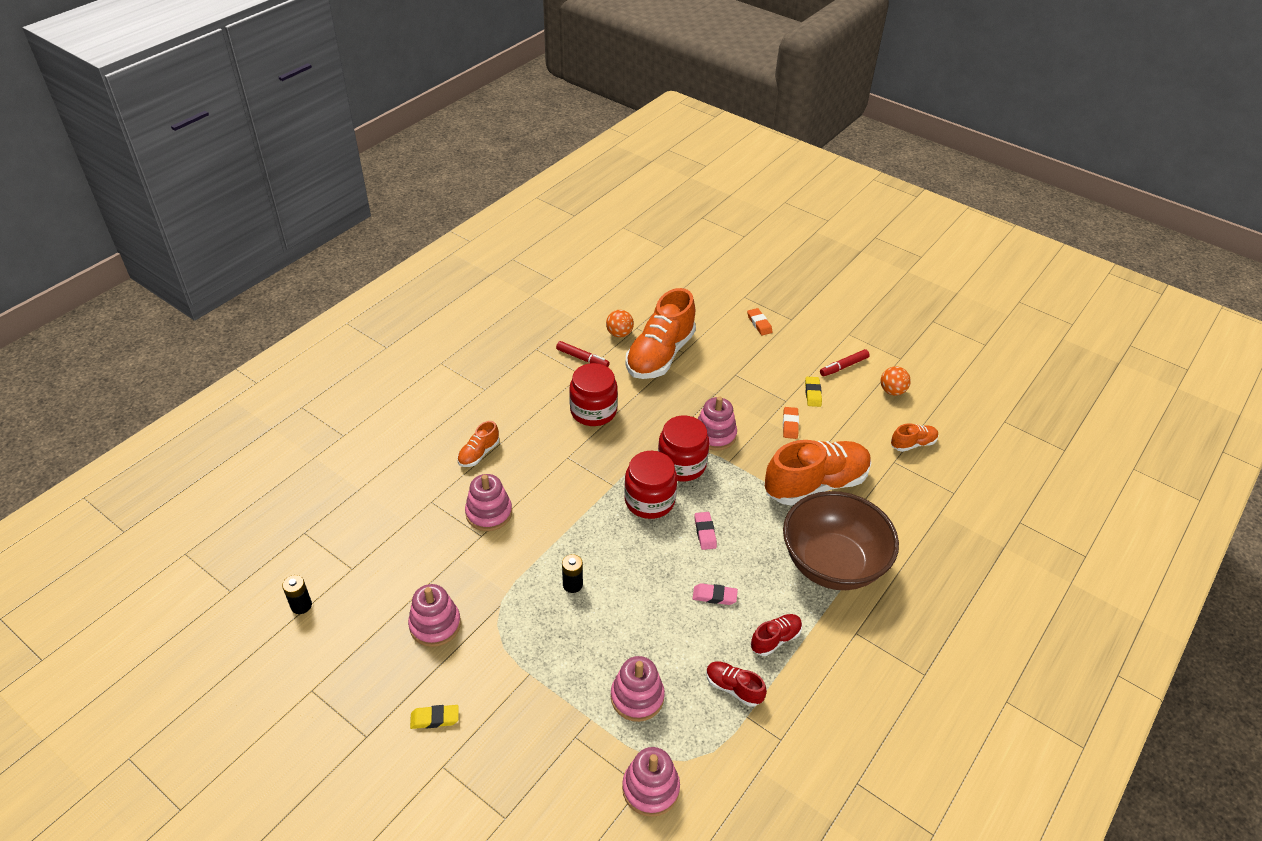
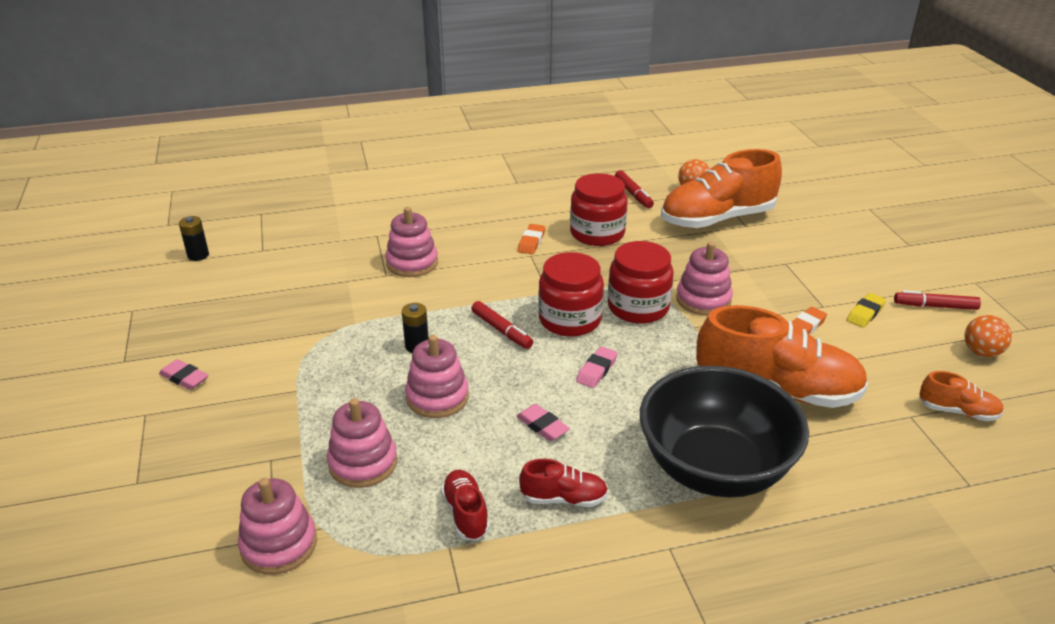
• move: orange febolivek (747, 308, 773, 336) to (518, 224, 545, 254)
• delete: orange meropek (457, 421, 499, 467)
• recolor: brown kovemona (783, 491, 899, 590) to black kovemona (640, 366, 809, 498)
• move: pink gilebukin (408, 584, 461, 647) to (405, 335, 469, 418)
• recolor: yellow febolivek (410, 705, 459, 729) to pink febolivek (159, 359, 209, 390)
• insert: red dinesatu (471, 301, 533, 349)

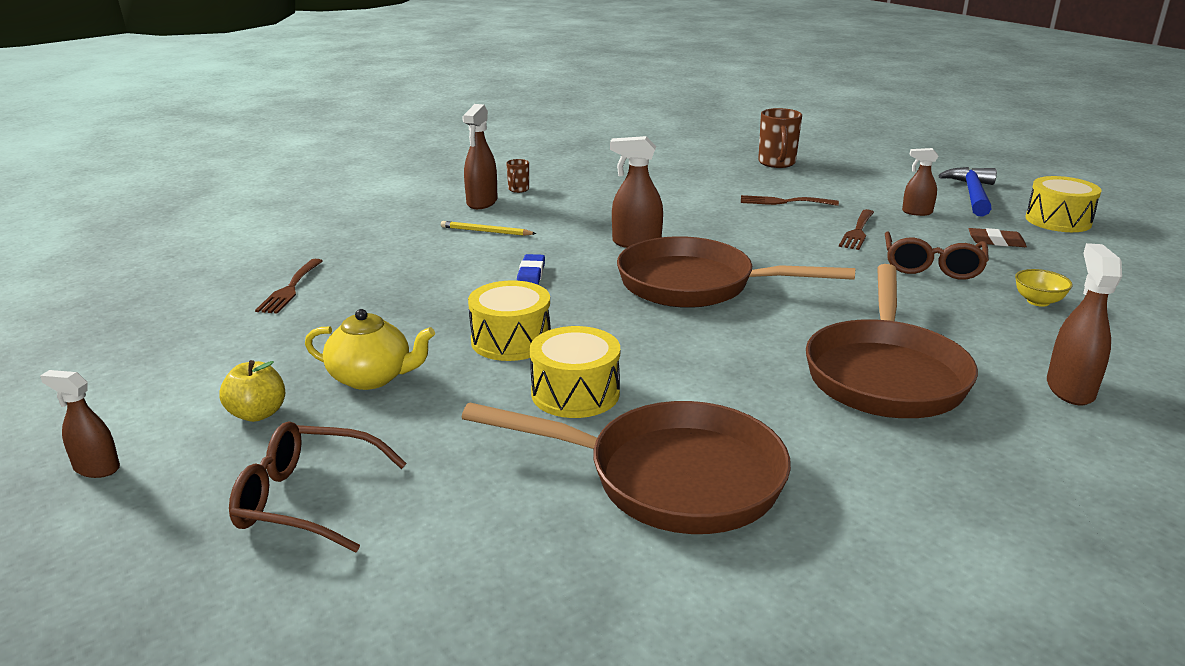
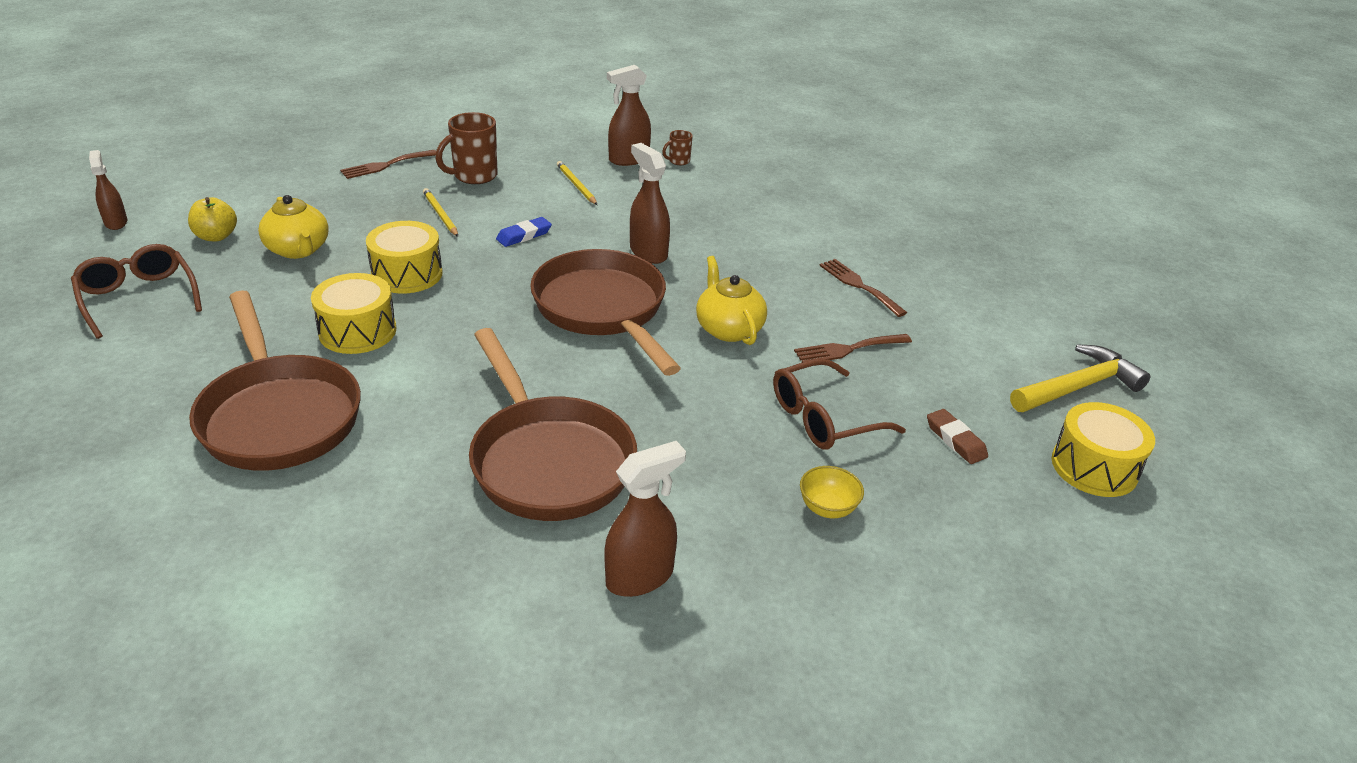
• move: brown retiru (758, 108, 802, 168) to (436, 112, 498, 184)
• delete: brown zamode (902, 148, 938, 216)
• recolor: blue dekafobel (938, 167, 997, 217) to yellow dekafobel (1010, 344, 1150, 412)
• rotate: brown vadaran (806, 264, 978, 418) = (469, 328, 637, 521) 90 degrees counterclockwise
• insert: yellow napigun (423, 188, 458, 237)
• insert: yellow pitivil (696, 256, 767, 345)

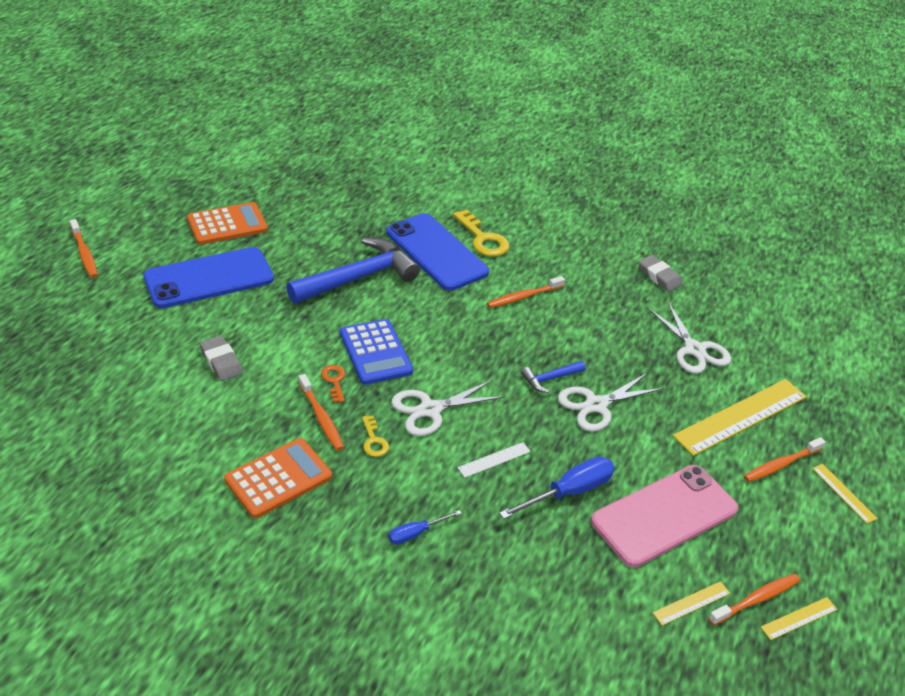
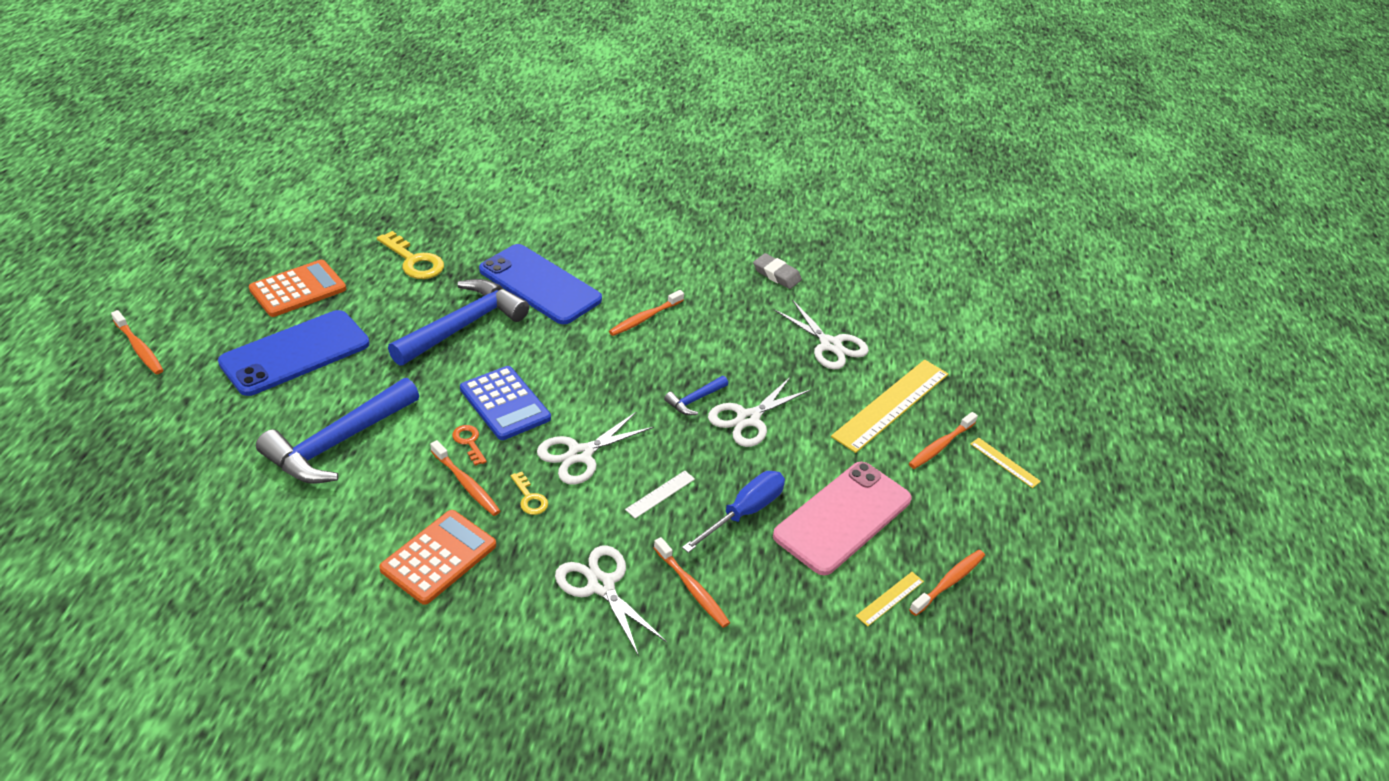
• move: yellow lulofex (453, 210, 509, 257) to (377, 231, 444, 279)
• replace: grey febolivek (200, 336, 243, 381) to blue dekafobel (256, 378, 419, 484)
• replace: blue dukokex (389, 510, 462, 544) to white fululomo (555, 545, 667, 656)
• delete: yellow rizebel (761, 597, 838, 640)
• insert: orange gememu (654, 537, 730, 628)

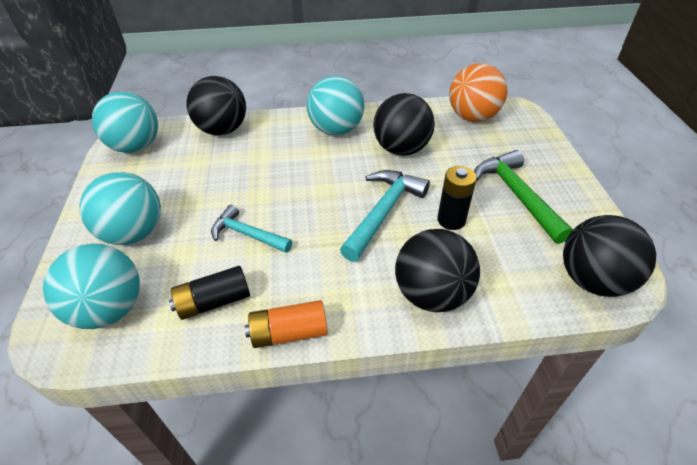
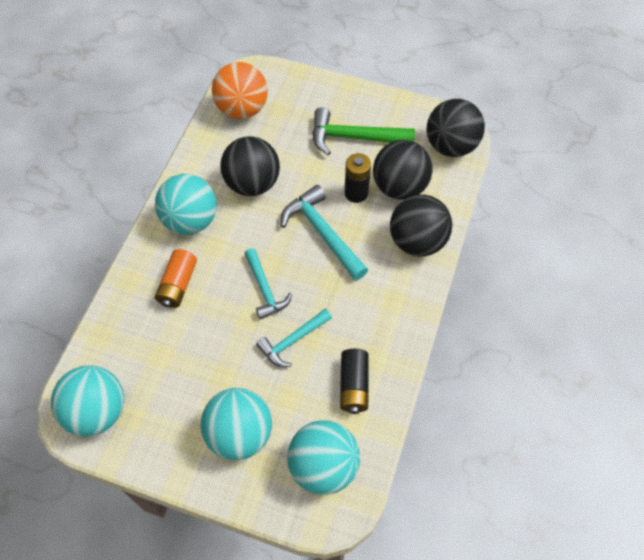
• move: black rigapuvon (186, 76, 246, 136) to (373, 140, 433, 200)
• move: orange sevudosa (245, 300, 328, 348) to (155, 249, 197, 308)
• insert: turquoise dekafobel (244, 248, 292, 319)

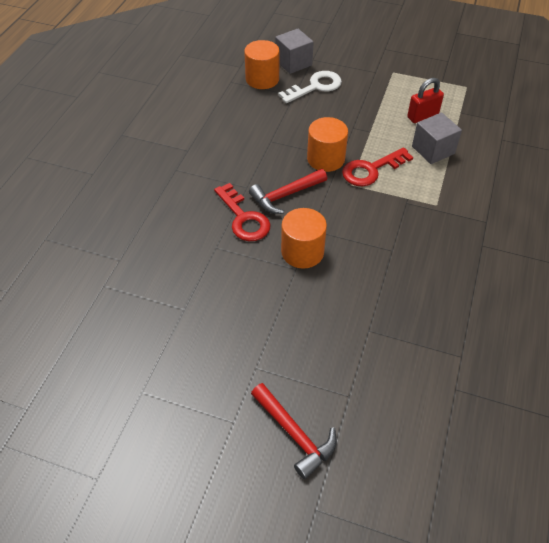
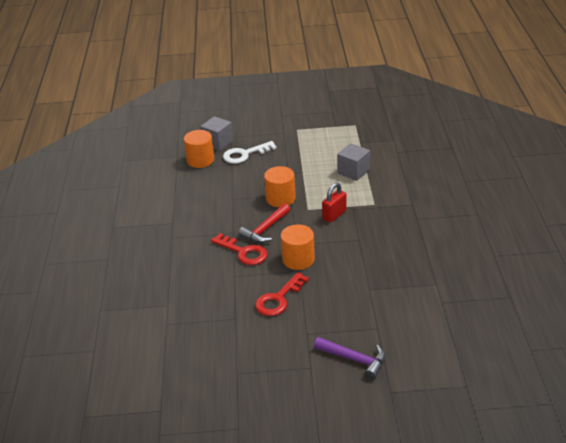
• rotate: white lulofex (278, 71, 342, 103) = (223, 141, 277, 164) 150 degrees counterclockwise
• move: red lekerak (407, 78, 444, 123) to (322, 183, 347, 223)
• move: red lulofex (342, 148, 413, 186) to (255, 272, 309, 316)
• recolor: red dekafobel (251, 383, 337, 479) to purple dekafobel (314, 337, 385, 379)

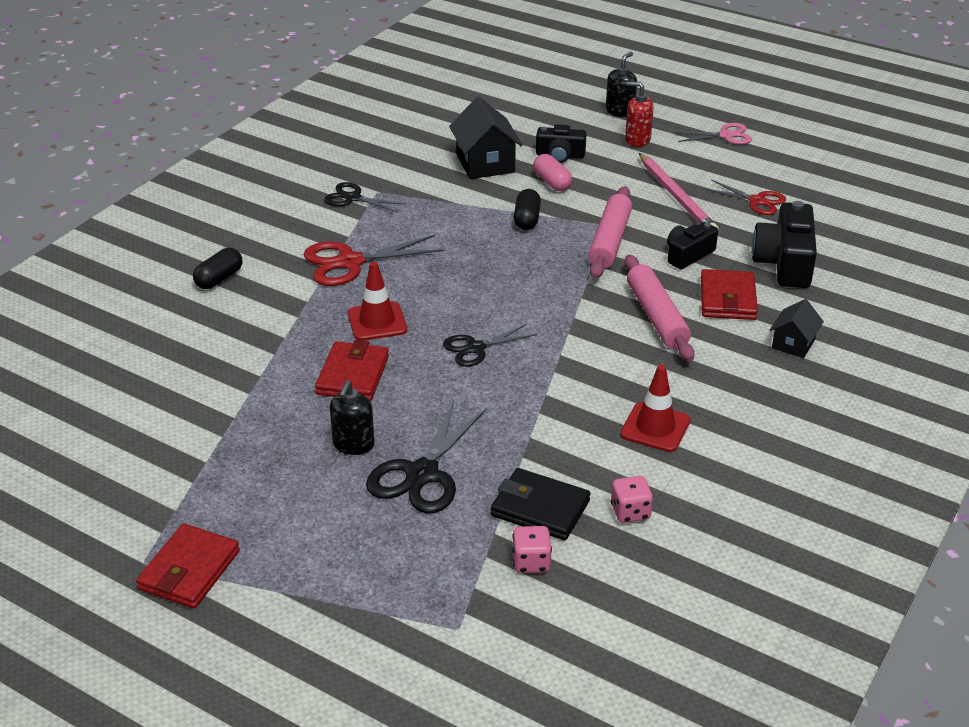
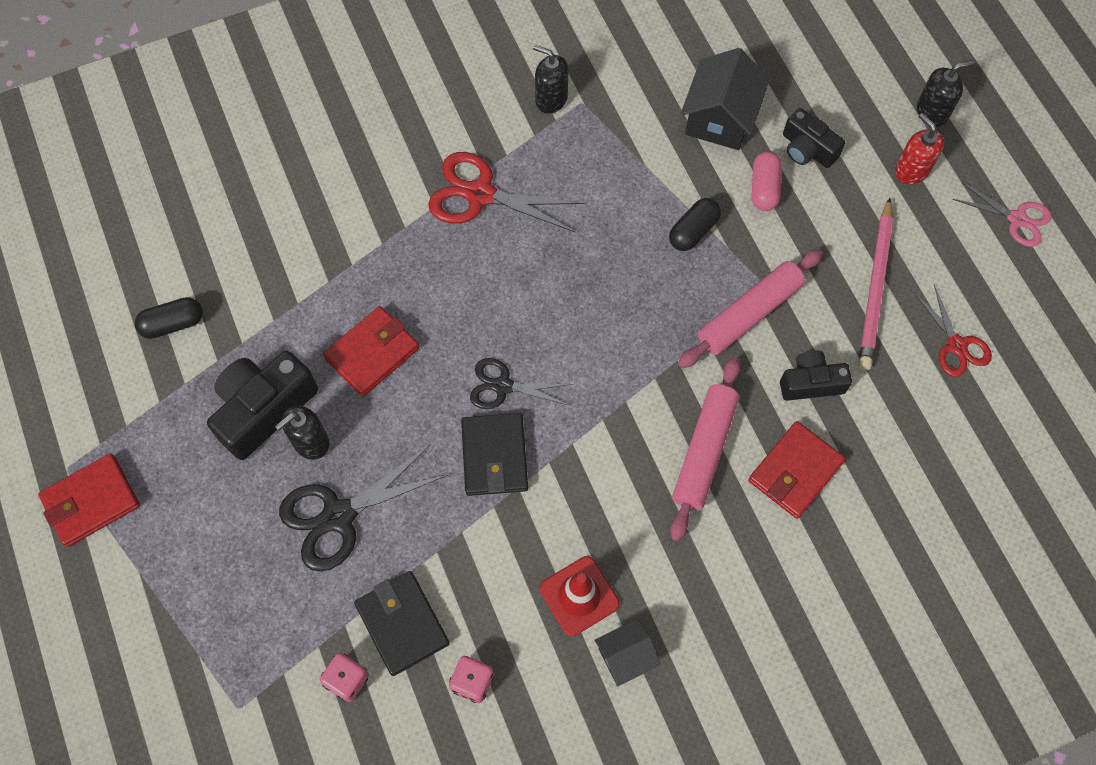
• replace: black fululomo (324, 182, 406, 213) to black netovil (533, 45, 568, 114)
• move: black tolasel (752, 201, 817, 288) to (207, 351, 318, 460)
• move: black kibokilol (193, 248, 242, 289) to (135, 297, 203, 339)
• delete: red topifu (348, 262, 407, 341)
• move: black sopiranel (770, 299, 824, 358) to (594, 619, 660, 686)
• insert: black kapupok (461, 413, 528, 496)

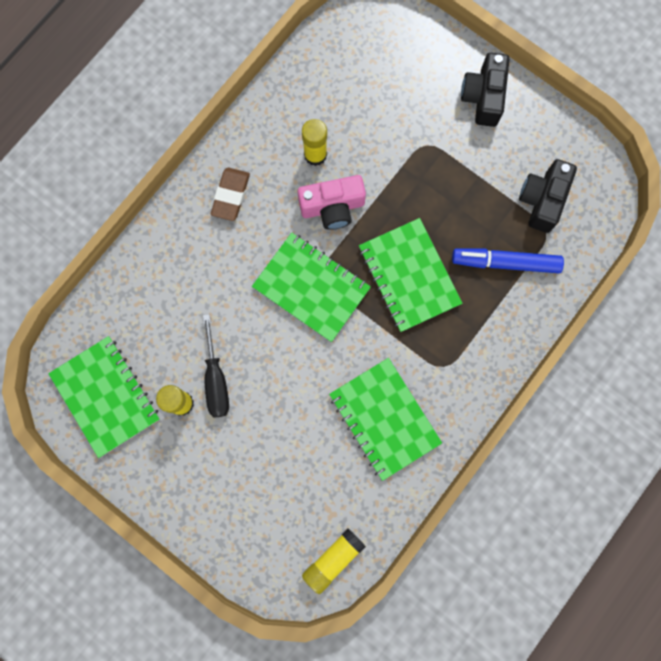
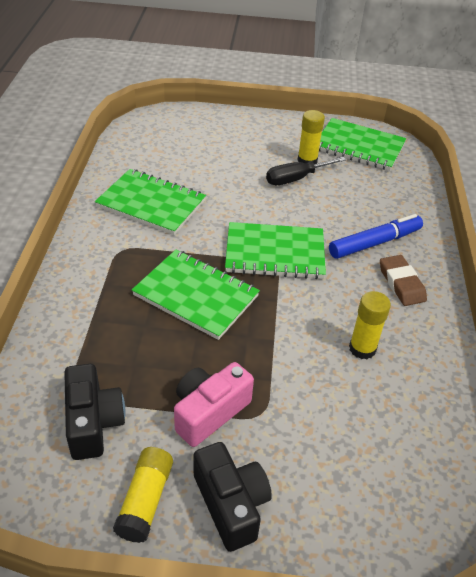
• move: pink tolasel (298, 175, 366, 230) to (174, 362, 254, 447)
• move: blue dinesatu (452, 249, 564, 273) to (329, 214, 423, 259)
• rotate: black dukokex (203, 314, 229, 418) = (266, 157, 346, 185) 75 degrees counterclockwise
• move: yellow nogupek (302, 528, 366, 594) to (113, 447, 173, 543)

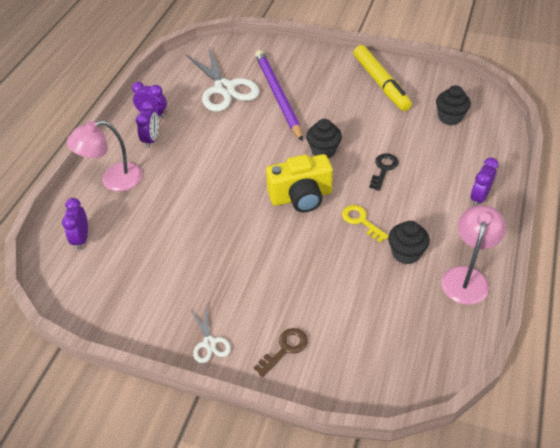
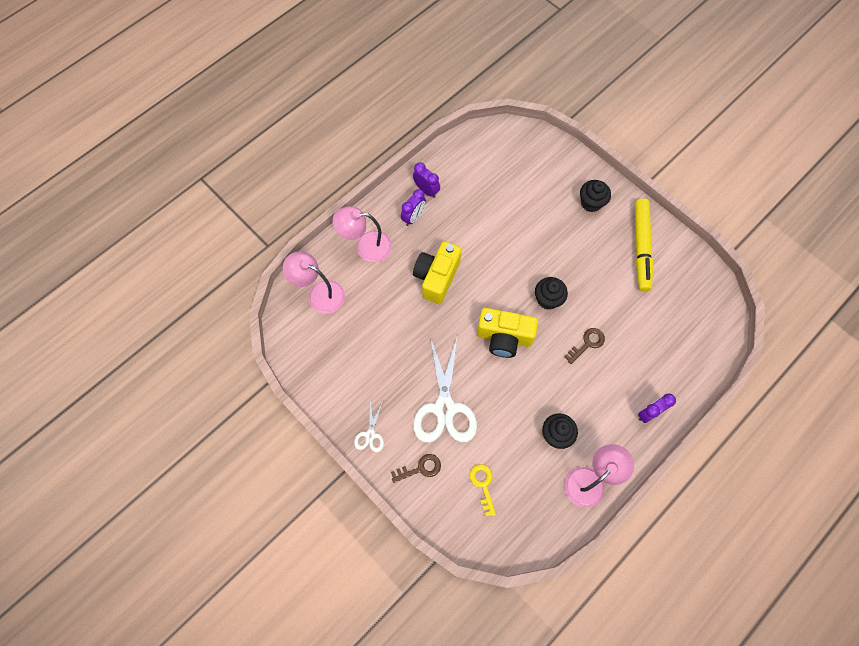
• move: white fululomo (185, 46, 260, 112) to (413, 335, 477, 443)
• delete: purple napigun (255, 50, 303, 141)
• move: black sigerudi (436, 85, 471, 125) to (580, 180, 611, 212)
• recolor: black lulofex (369, 153, 399, 191) to brown lulofex (564, 328, 605, 364)
• replace: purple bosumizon (62, 198, 88, 250) to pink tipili (283, 251, 345, 314)
• move: yellow lulofex (342, 205, 389, 242) to (470, 464, 496, 517)
• insert: yellow tolasel (413, 241, 462, 304)

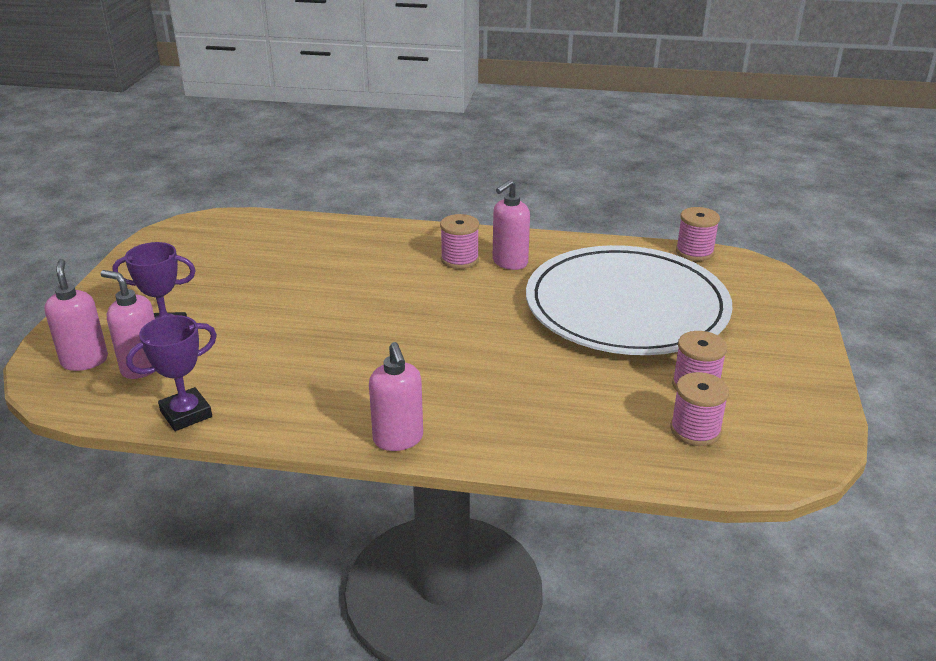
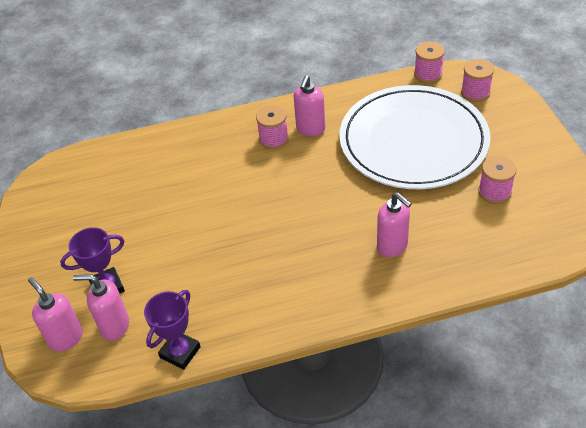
• move: pink netovil (369, 342, 423, 451) to (377, 192, 412, 257)
• move: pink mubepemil (670, 372, 729, 446) to (461, 59, 494, 102)

